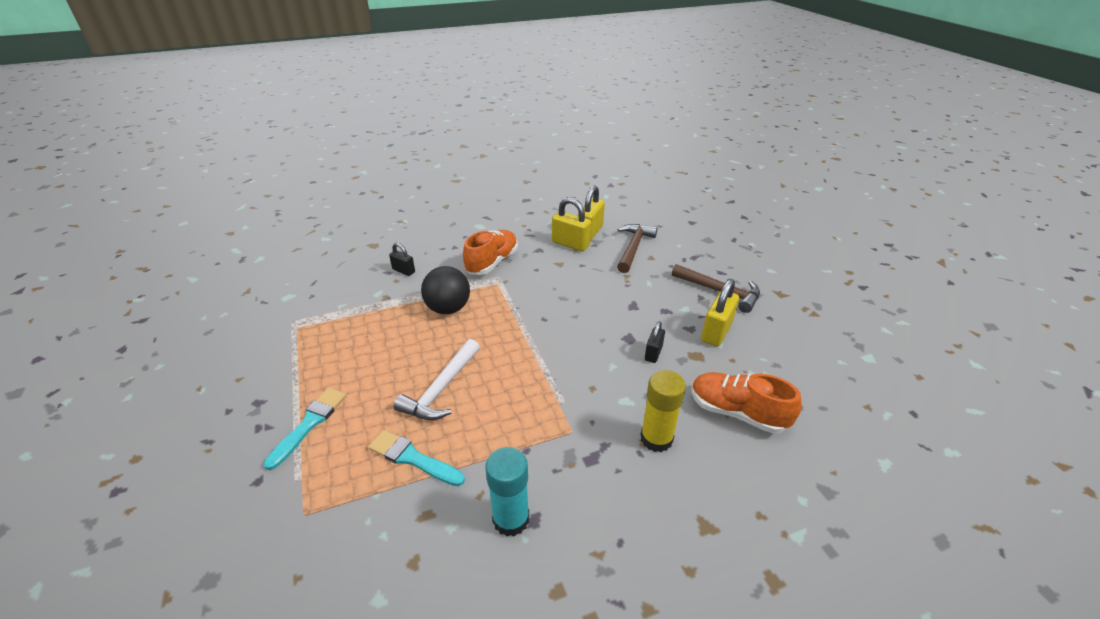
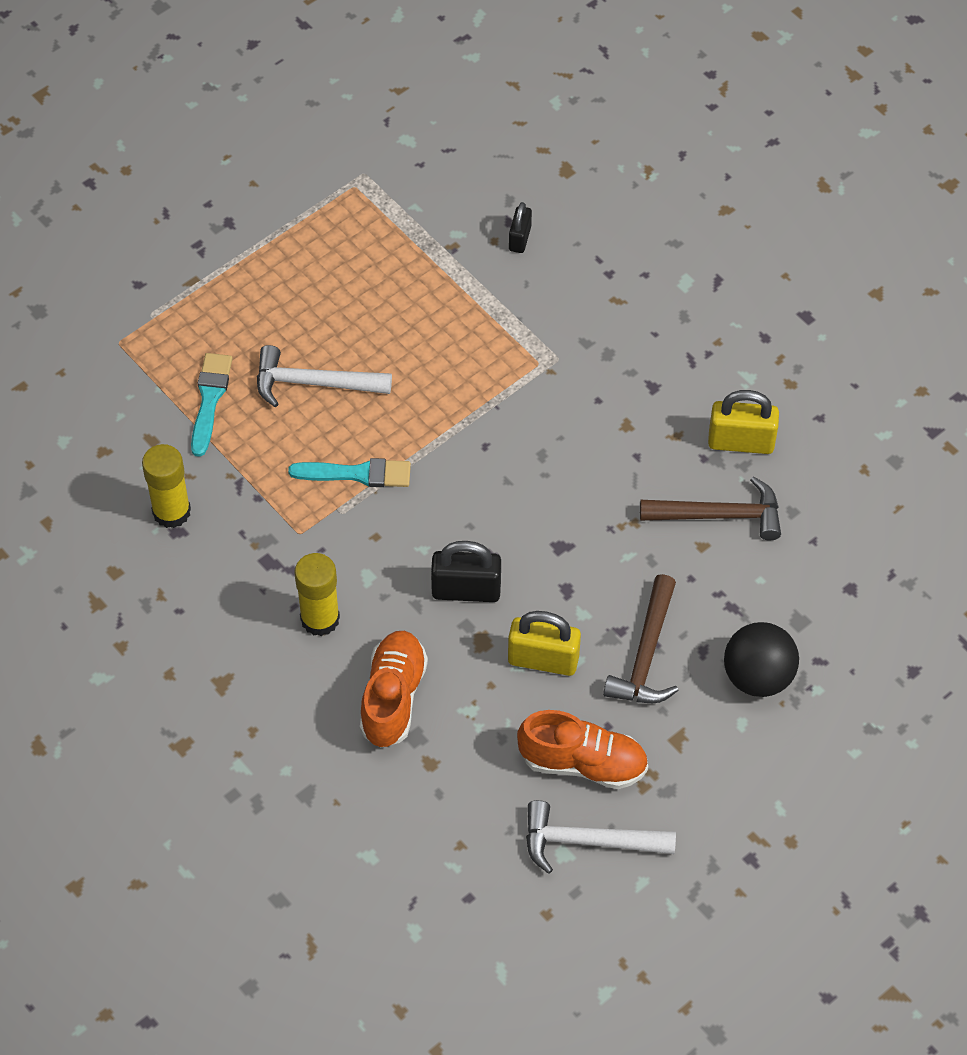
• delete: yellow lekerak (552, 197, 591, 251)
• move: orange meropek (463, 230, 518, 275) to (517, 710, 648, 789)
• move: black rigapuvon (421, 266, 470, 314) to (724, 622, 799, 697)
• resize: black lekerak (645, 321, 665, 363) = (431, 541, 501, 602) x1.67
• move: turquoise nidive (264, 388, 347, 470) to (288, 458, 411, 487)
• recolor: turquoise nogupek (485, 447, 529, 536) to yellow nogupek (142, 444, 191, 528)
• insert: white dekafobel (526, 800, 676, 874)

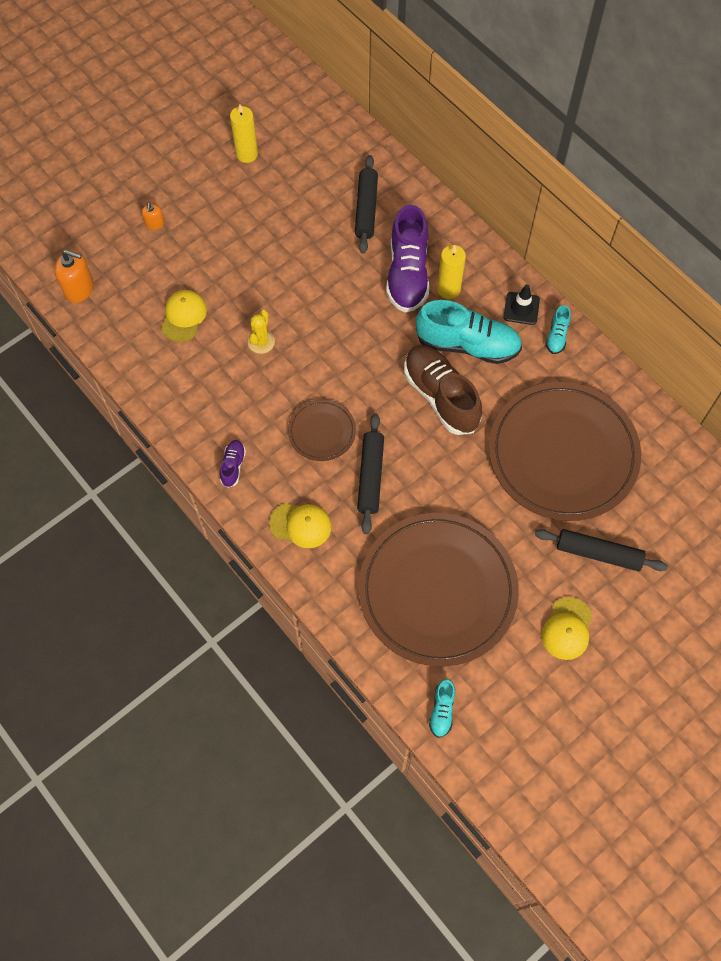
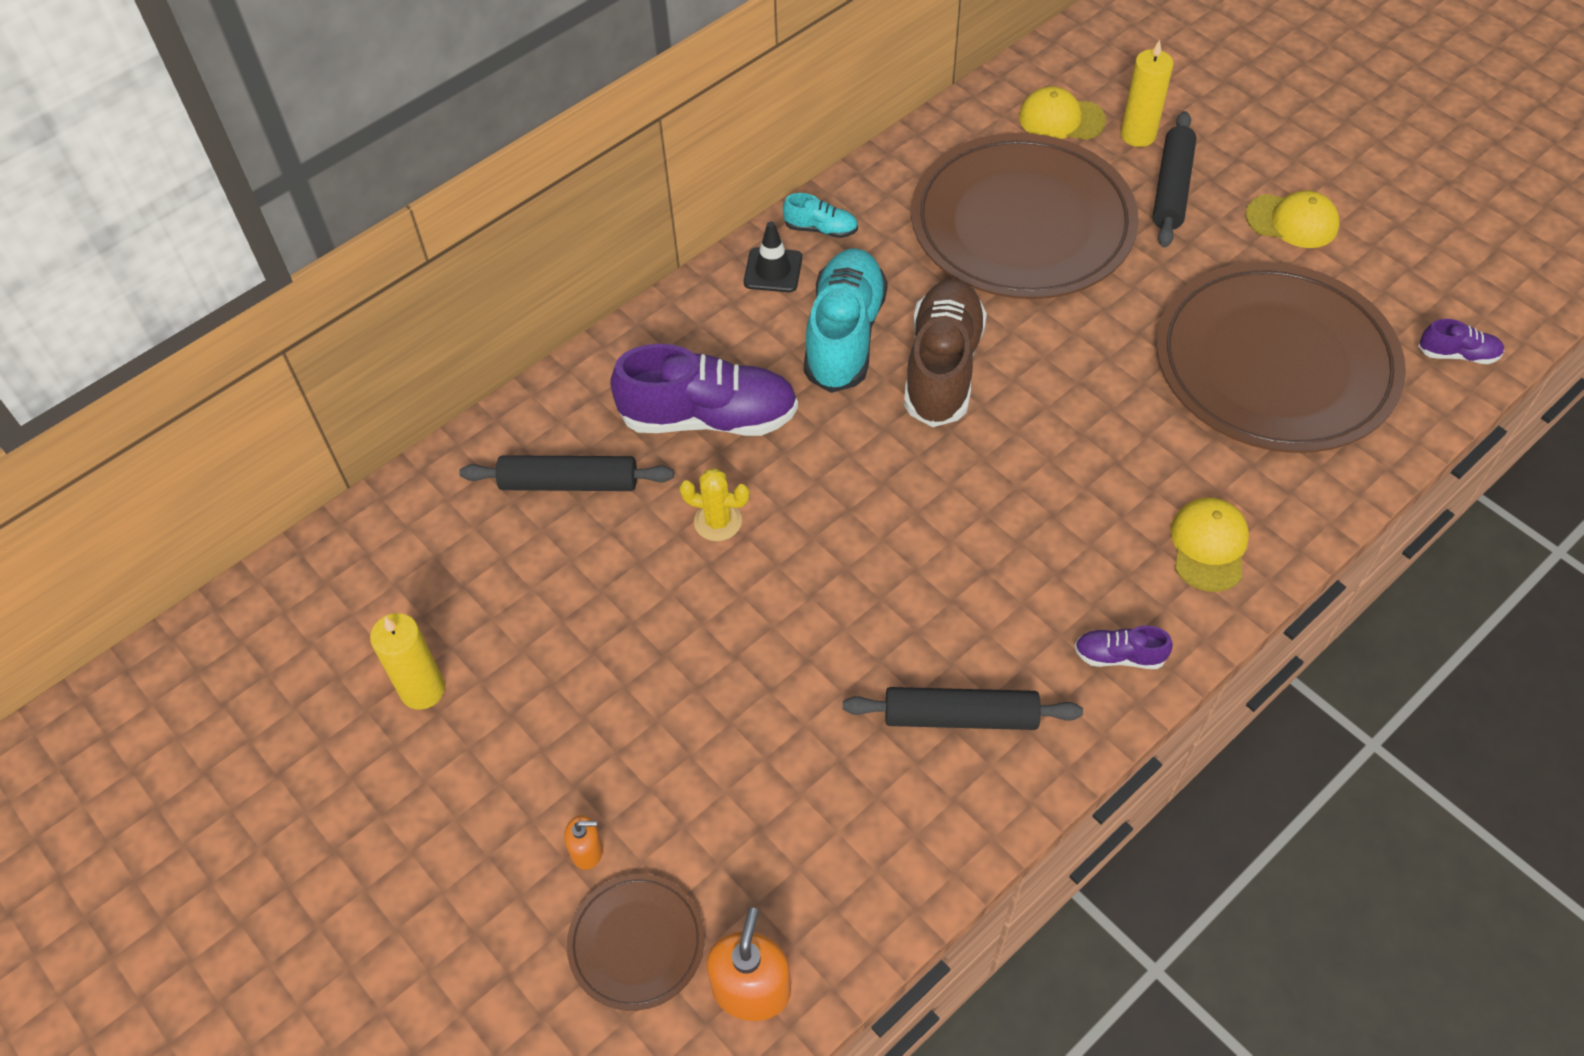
• move: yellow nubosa (437, 245, 466, 299) to (1120, 40, 1174, 147)
• move: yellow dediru (161, 290, 207, 342) to (1019, 86, 1106, 140)
• move: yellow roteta (248, 310, 275, 354) to (679, 468, 750, 541)
• rotate: brown meropek (404, 345, 482, 435) = (904, 279, 987, 427) 135 degrees clockwise
• move: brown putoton (288, 399, 356, 461) to (567, 874, 705, 1011)
• move: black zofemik (357, 413, 384, 534) to (843, 687, 1083, 730)
• recolor: turquoise meropek (429, 679, 455, 738) to purple meropek (1418, 319, 1504, 364)

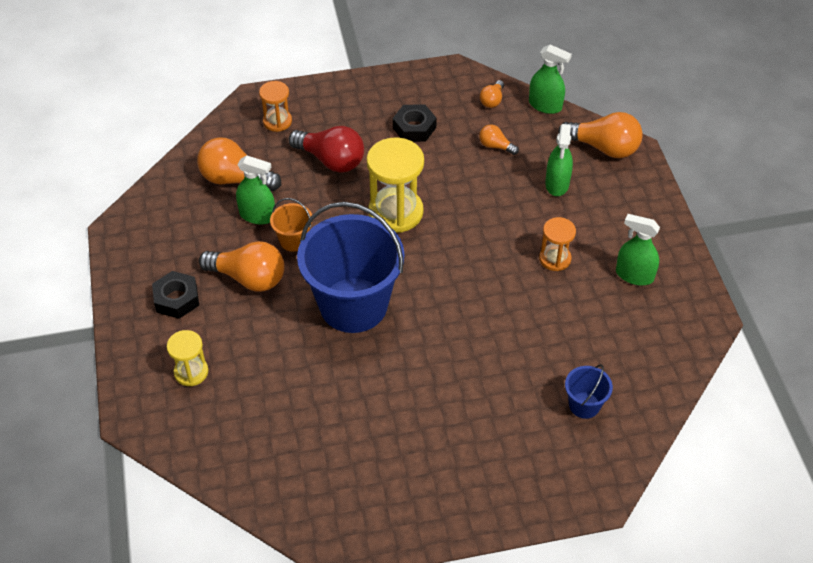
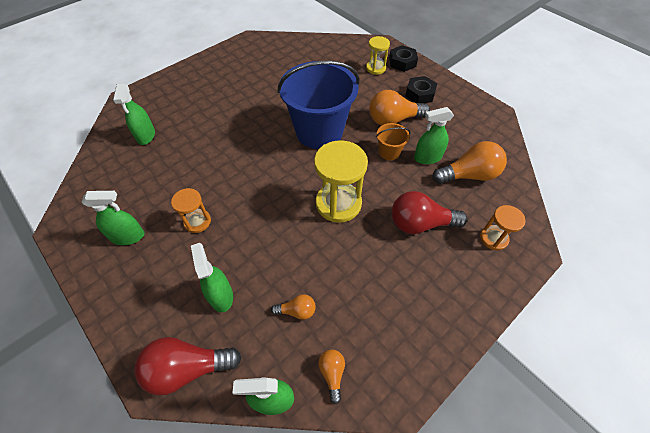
• move: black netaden (393, 104, 437, 142) to (389, 45, 418, 72)
• recolor: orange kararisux (558, 112, 643, 158) to red kararisux (135, 337, 242, 396)
• replace: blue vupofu (565, 364, 613, 419) to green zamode (113, 84, 155, 145)

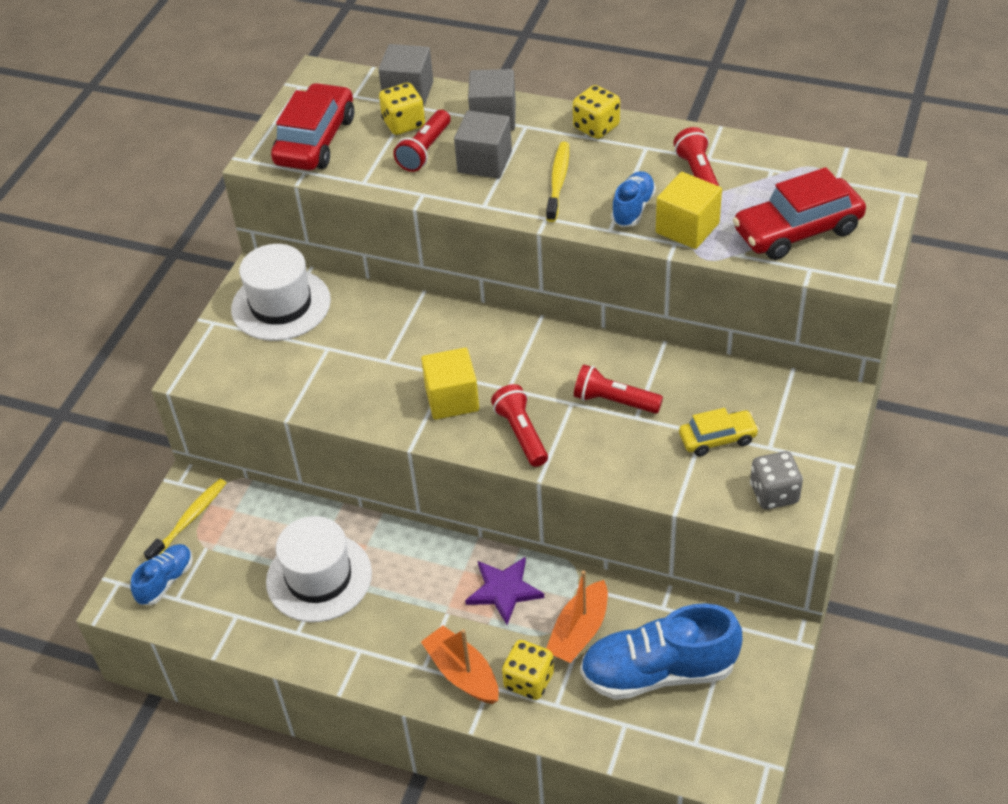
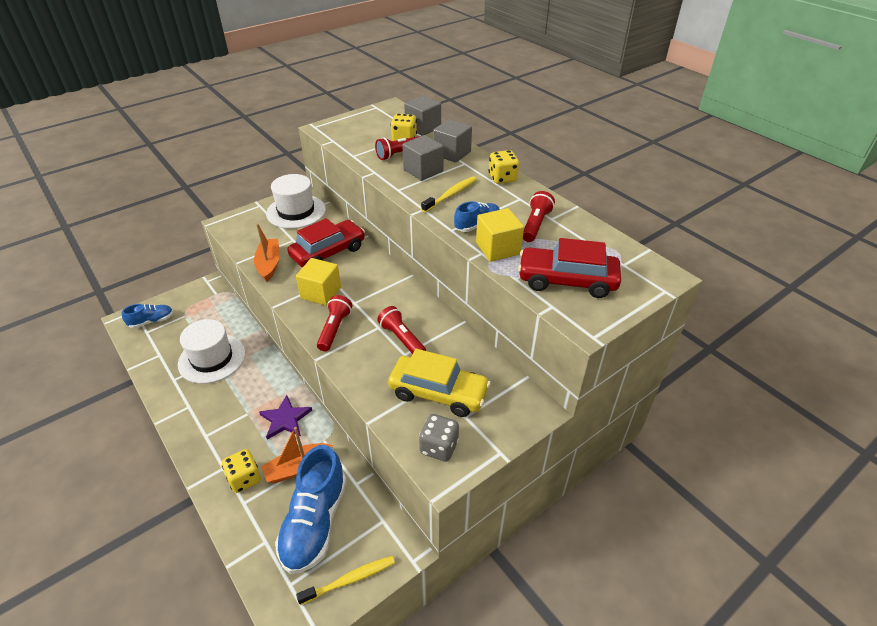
• move: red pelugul (271, 83, 354, 170) to (287, 218, 365, 267)
• resize: yellow pelugul (679, 408, 759, 456) = (388, 349, 491, 417) x1.71
• move: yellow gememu (144, 479, 226, 561) to (296, 556, 395, 605)
• rotate: blue meropek (580, 603, 742, 700) = (275, 445, 347, 574) 105 degrees counterclockwise
• move: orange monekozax (421, 626, 499, 704) to (254, 223, 280, 282)

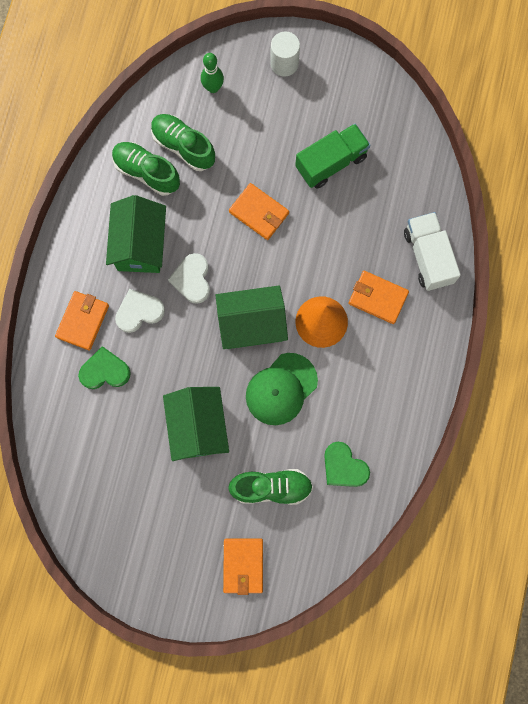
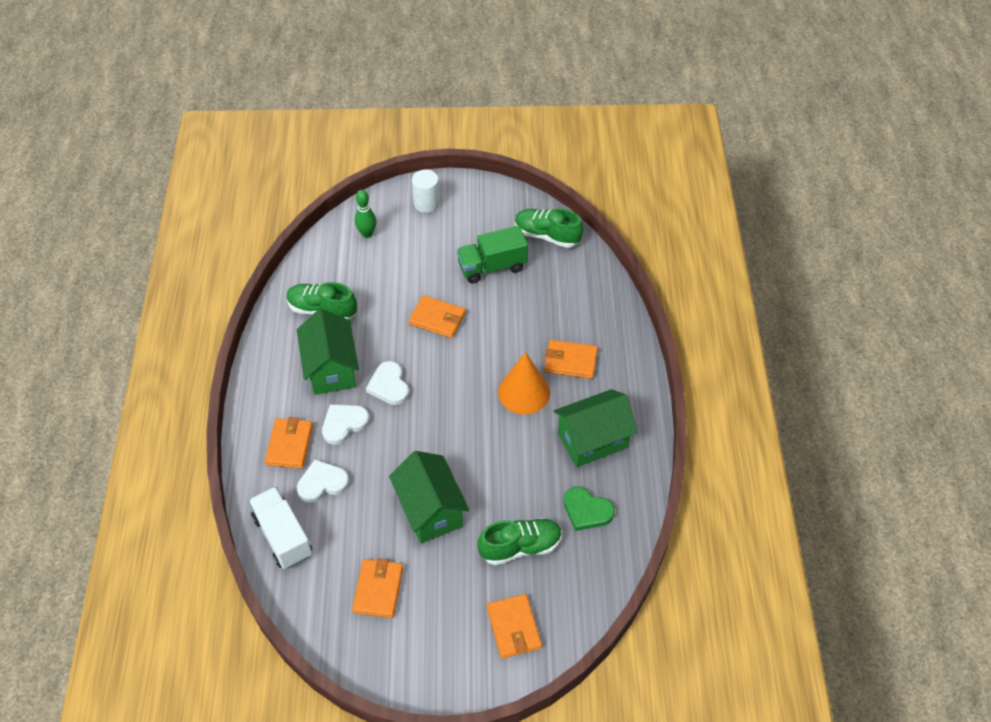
• move: green meropek (151, 114, 215, 171) to (515, 208, 583, 248)
• rotate: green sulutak (295, 124, 371, 189) = (457, 226, 528, 283) 150 degrees counterclockwise
• move: white sulutak (404, 212, 461, 291) to (249, 486, 312, 569)
• move: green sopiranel (215, 285, 288, 349) to (554, 389, 637, 467)
• recolor: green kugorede (78, 346, 131, 389) to white kugorede (297, 459, 349, 503)
• delete: green dediru (246, 353, 318, 425)
• insert: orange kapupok (352, 558, 403, 618)

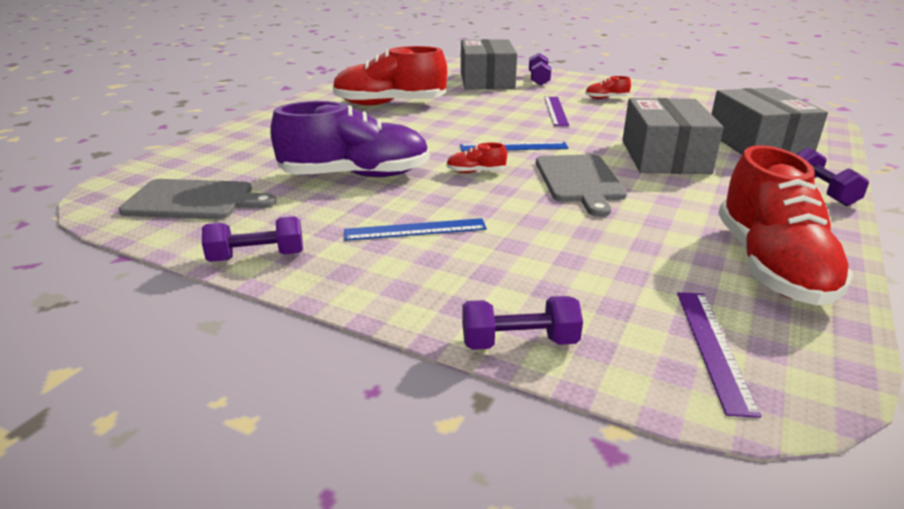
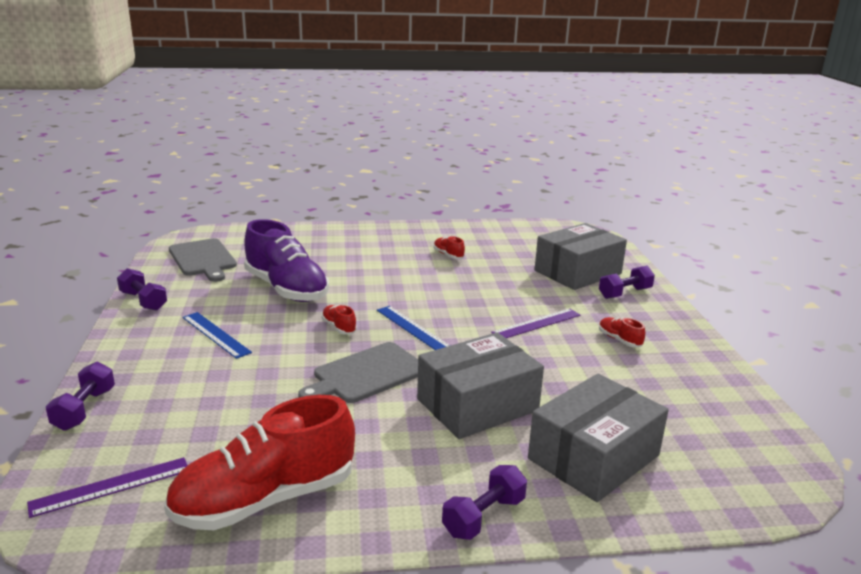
• resize: red meropek (333, 46, 447, 106) = (434, 236, 465, 259) x0.40
• rotate: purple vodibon (462, 296, 583, 350) = (46, 362, 115, 431) 45 degrees clockwise

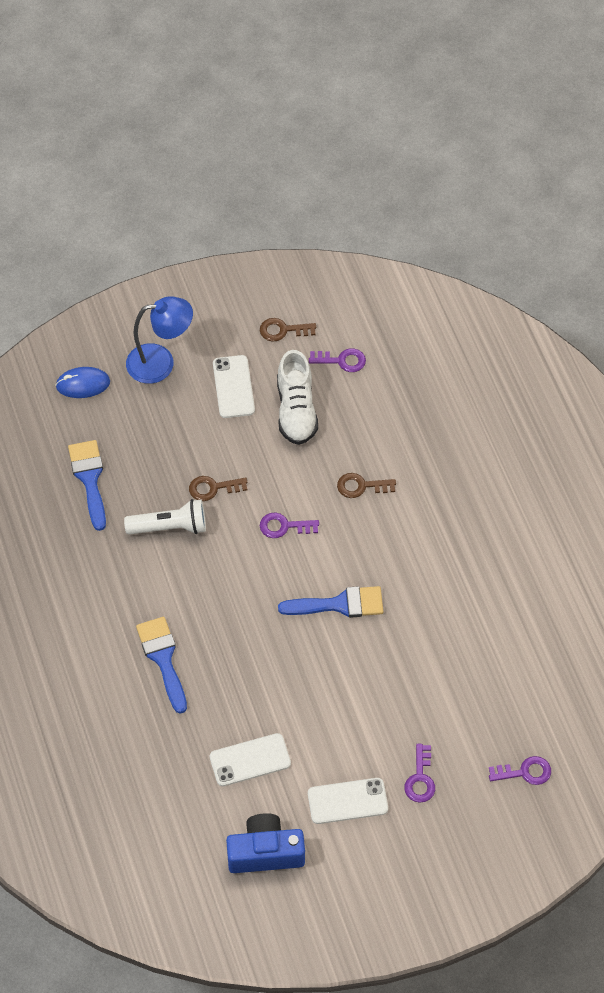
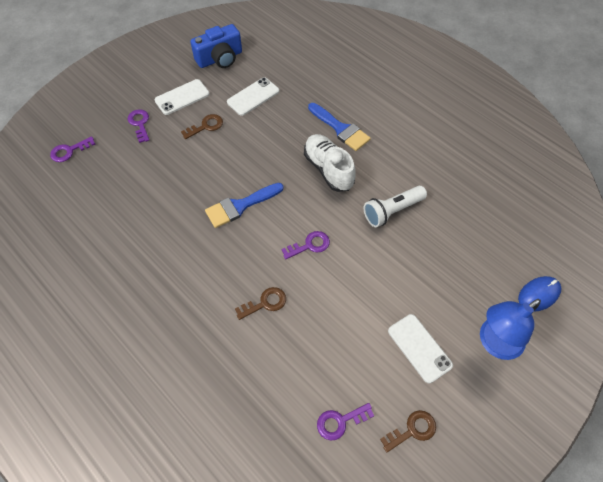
• move: white meropek (277, 350, 318, 445) to (304, 134, 356, 192)
• delete: blue nidive (68, 440, 106, 531)
• move: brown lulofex (189, 476, 247, 501) to (181, 114, 223, 139)

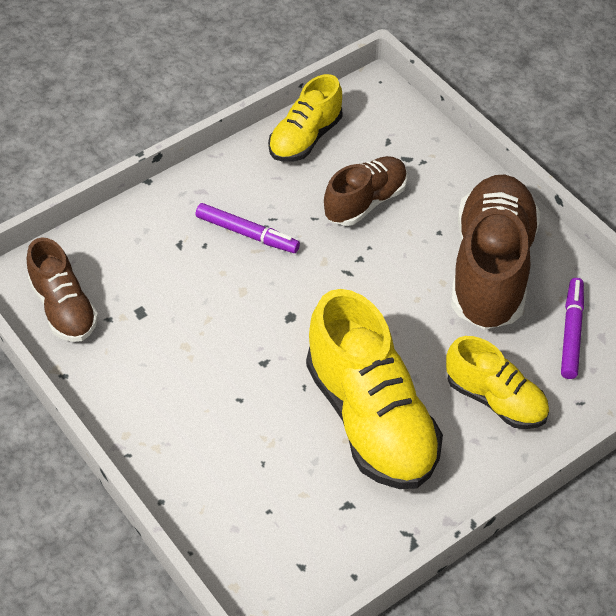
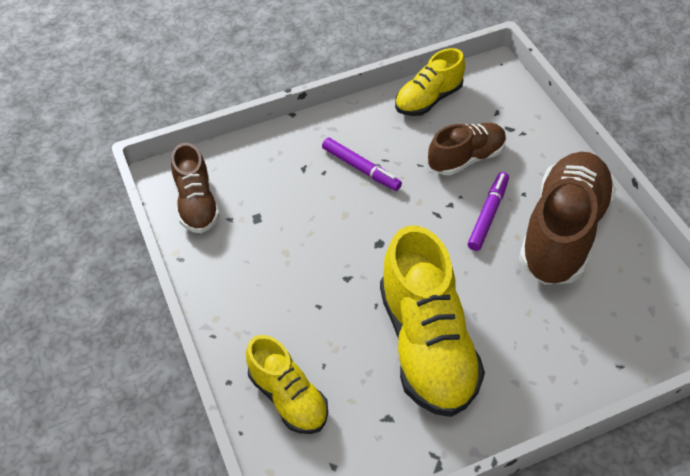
• move: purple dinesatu (561, 278, 584, 379) to (468, 172, 509, 251)
• move: yellow meropek (446, 336, 549, 429) to (246, 335, 328, 434)

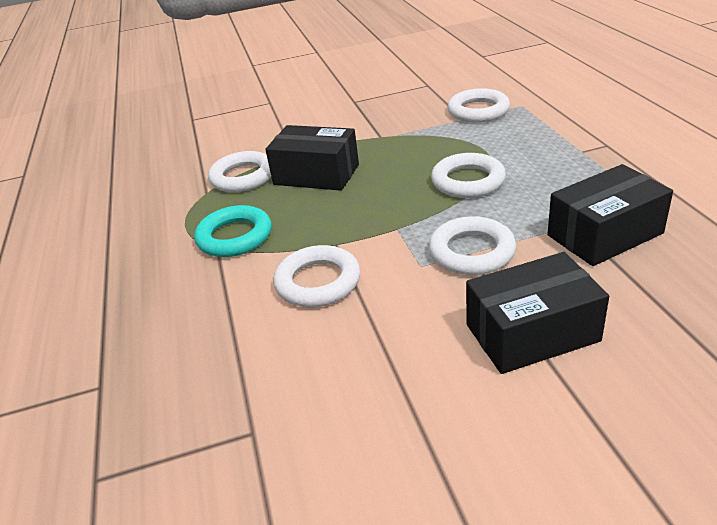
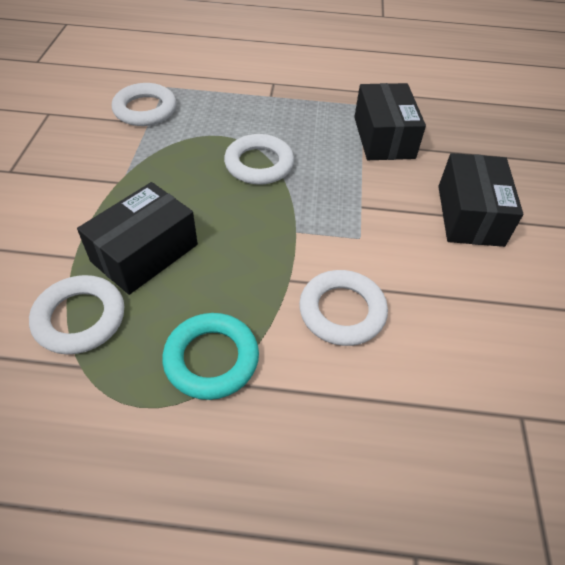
• delete: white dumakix (429, 216, 516, 275)

